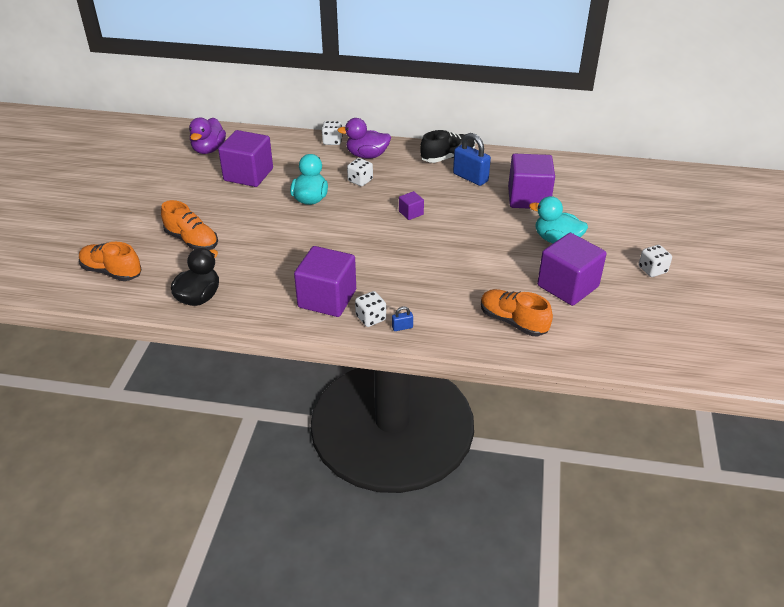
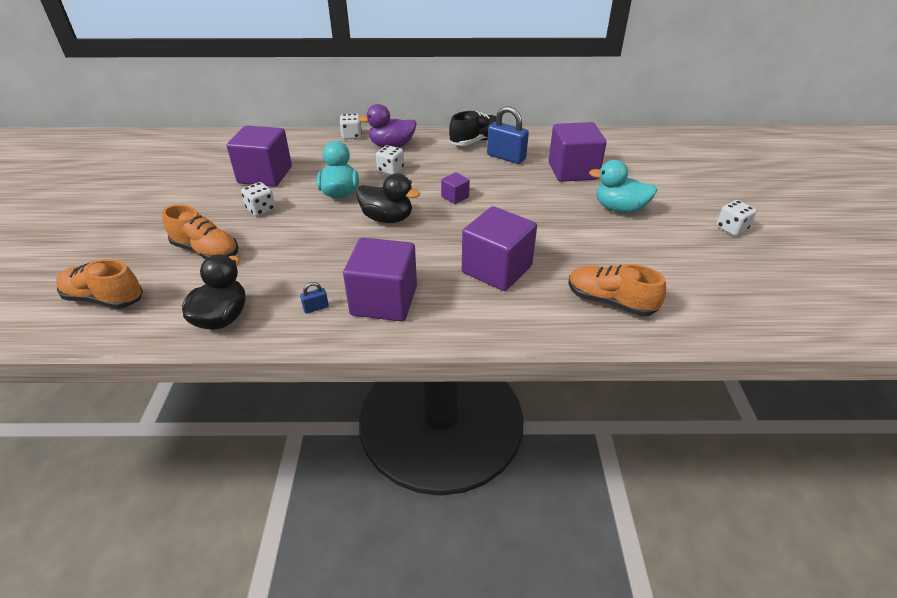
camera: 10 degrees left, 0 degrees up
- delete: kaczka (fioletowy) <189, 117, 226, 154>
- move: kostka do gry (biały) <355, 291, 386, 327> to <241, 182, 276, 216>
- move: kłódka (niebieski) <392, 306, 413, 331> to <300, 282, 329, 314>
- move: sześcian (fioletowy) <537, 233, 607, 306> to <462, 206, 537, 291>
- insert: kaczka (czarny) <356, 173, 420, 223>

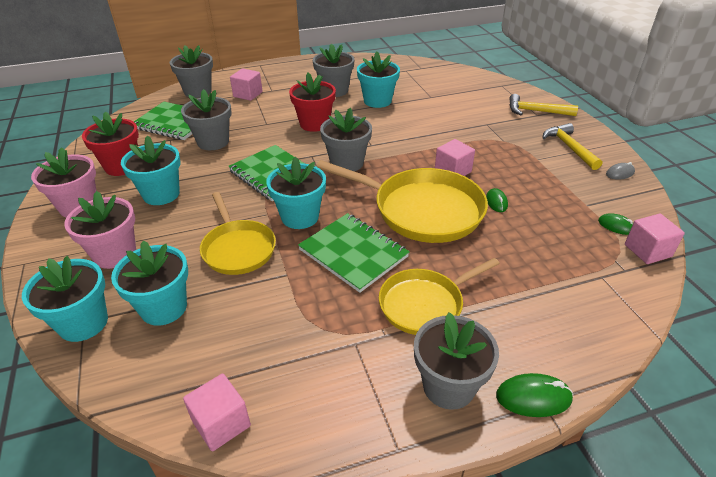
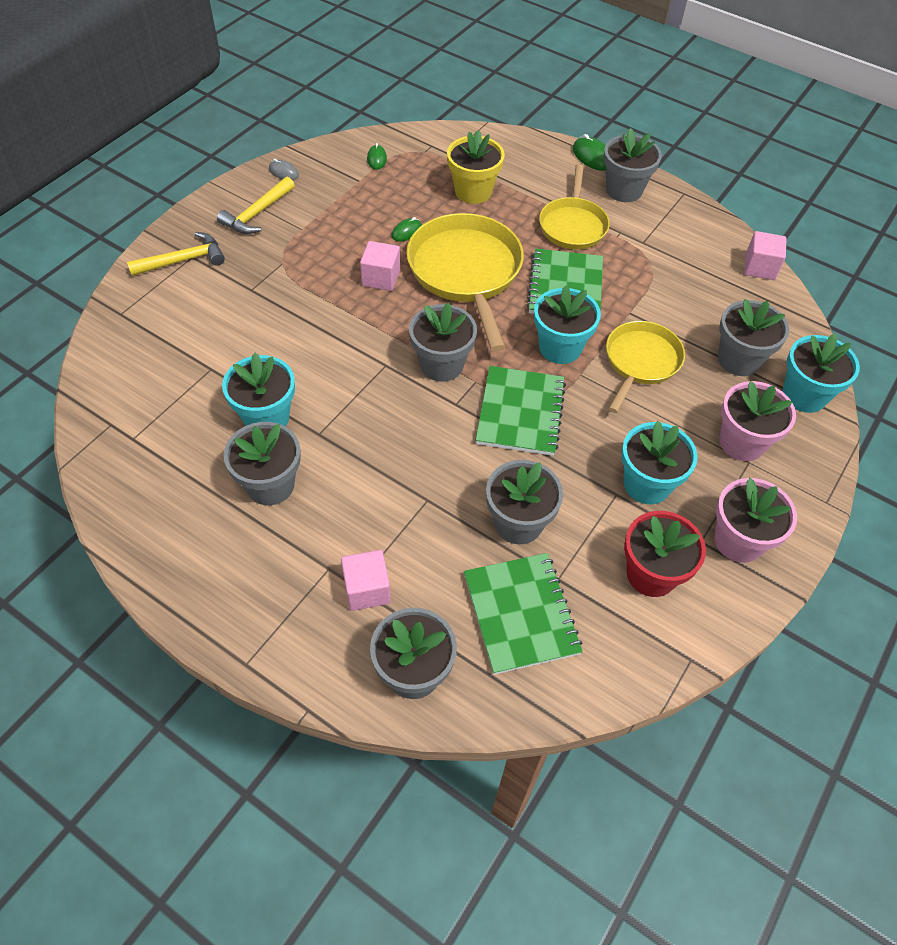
camera: 130 degrees left, 15 degrees up
- recolor: doniczka (turkusowy) <111, 240, 188, 326> to doniczka (szary) <718, 299, 789, 376>
- delete: doniczka (czerwony) <289, 73, 336, 132>
- rotate: patelnia (żółty) <379, 258, 500, 335> = <539, 164, 610, 250> 75 degrees clockwise
- rotate: młotek (żółty) <509, 94, 578, 116> = <127, 232, 225, 276> 90 degrees counterclockwise
- delete: sześcian (różowy) <625, 214, 685, 264>
- insert: doniczka (żółty) <447, 130, 505, 204>

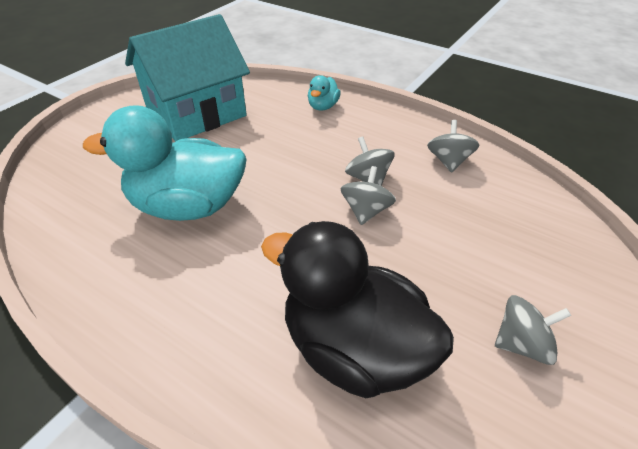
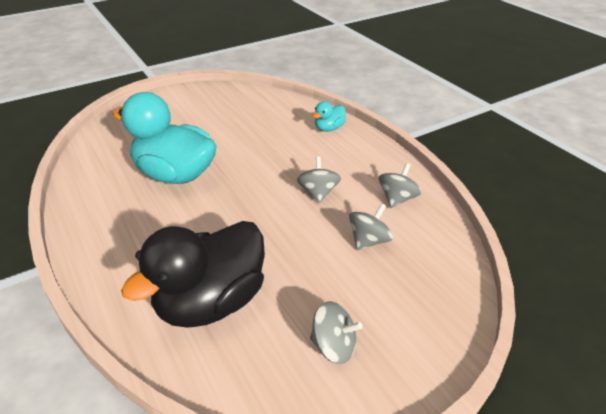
camera: 25 degrees right, 5 degrees down
- delete: domek (turkusowy) <125, 14, 250, 141>
- rotate: kaczka (czarny) <261, 221, 454, 398> = <121, 221, 265, 328> 105 degrees counterclockwise
- move: bączek (szary) <340, 166, 396, 225> to <349, 203, 393, 250>

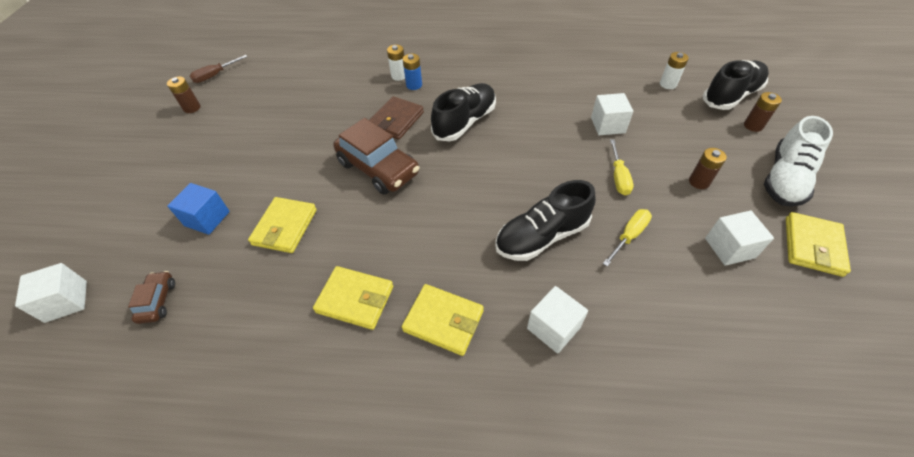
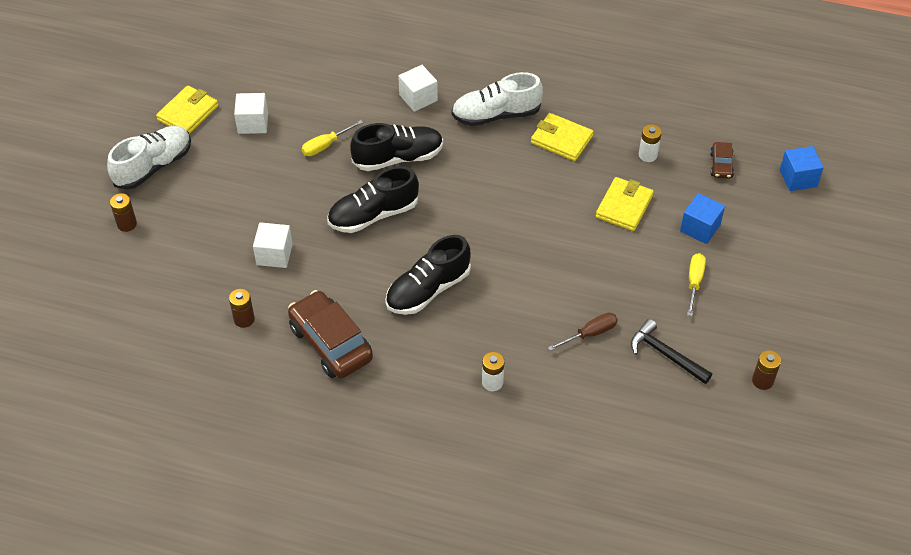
camera: 170 degrees left, 0 degrees up
- recolor: sześcian (biały) <15, 263, 87, 323> to sześcian (niebieski) <780, 146, 824, 191>
- move: śrubokręt (brązowy) <190, 55, 247, 83> to <548, 312, 618, 351>
- move: samochód (brązowy) <333, 118, 419, 195> to <288, 290, 373, 378>
- delete: portfel (brązowy) <369, 96, 424, 140>
- replace: portfel (żółty) <402, 284, 484, 356> to but (biały) <452, 72, 543, 126>
- delete: bateria (niebieski) <403, 54, 422, 90>
- move: śrubokręt (żółty) <610, 139, 633, 195> to <687, 253, 706, 316>
- move: bateria (biały) <660, 52, 689, 89> to <639, 124, 662, 162>
- move: bateria (brązowy) <689, 148, 727, 189> to <229, 289, 255, 328>
- move: but (czarny) <703, 60, 769, 110> to <327, 166, 419, 233>
- insert: młotek (czarny) <631, 319, 712, 384>

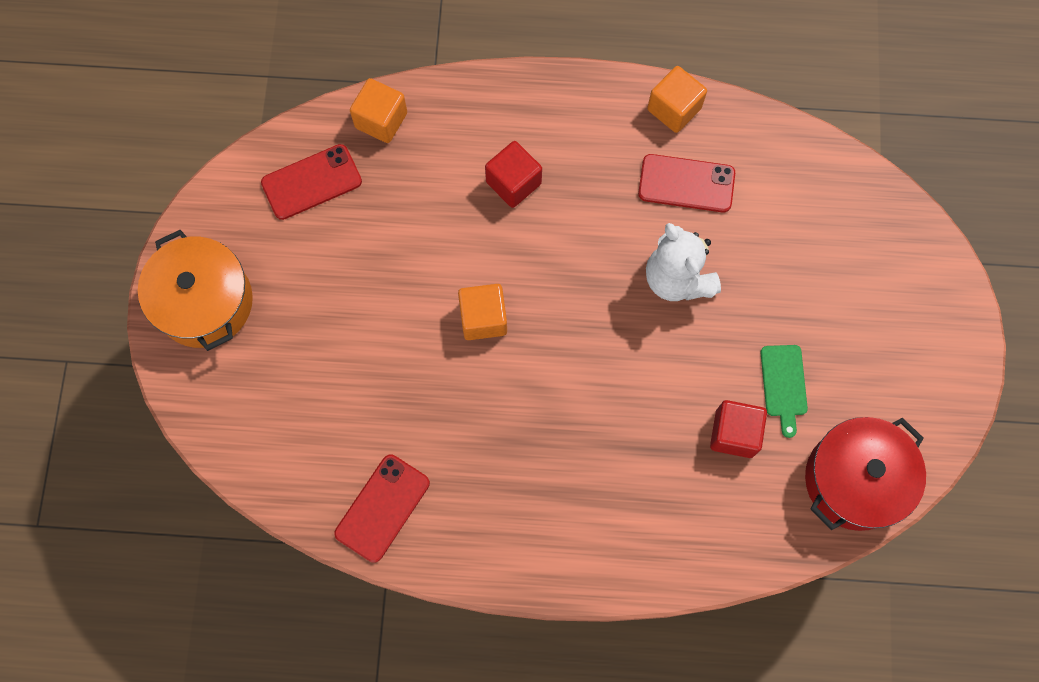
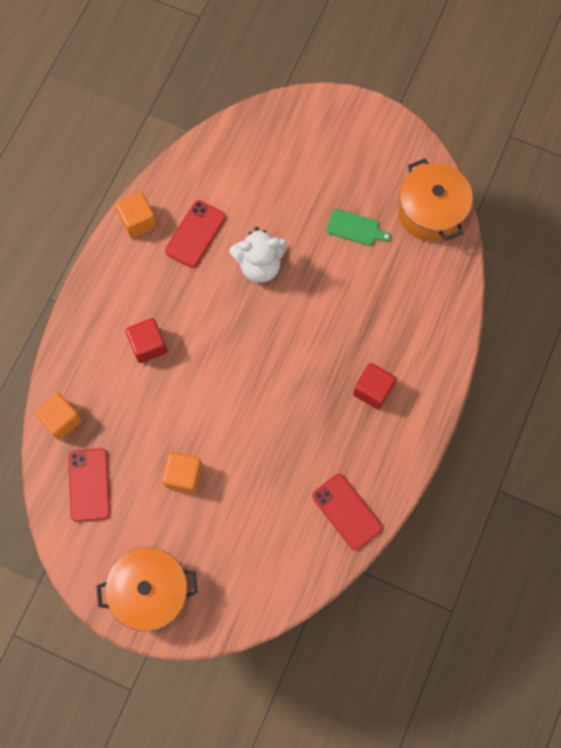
camera: 70 degrees left, 0 degrees up
- move: sześcian (pomarańczowy) <458, 284, 507, 340> to <162, 452, 202, 493>
- move: sześcian (czerwony) <710, 400, 767, 458> to <353, 363, 396, 409>
- recolor: garnek (czerwony) <805, 417, 926, 531> to garnek (pomarańczowy) <398, 159, 473, 242>

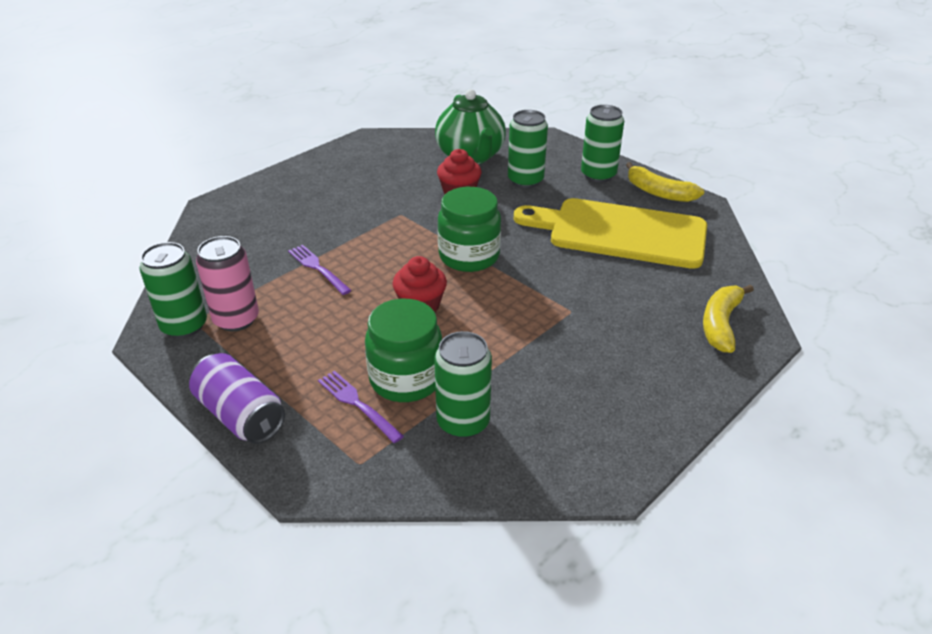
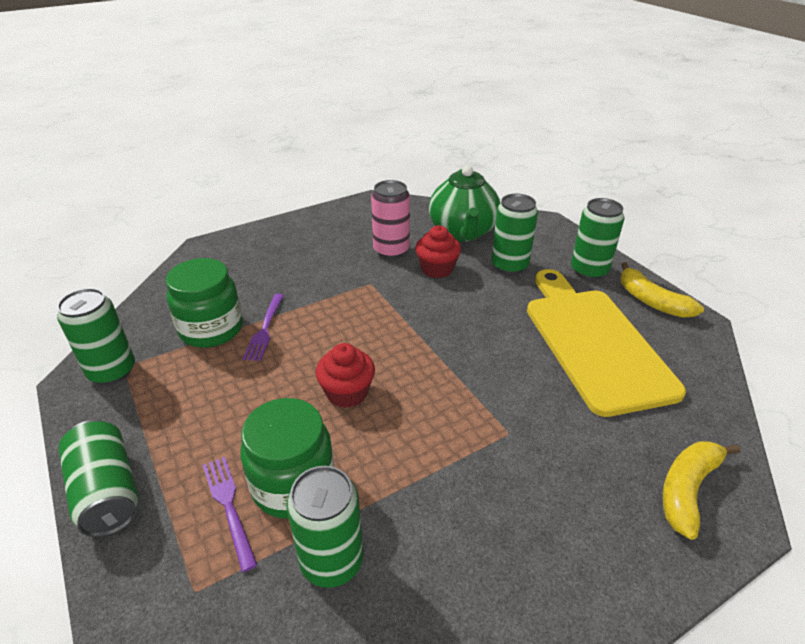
camera: 15 degrees right, 0 degrees up
- recolor: puszka (fioletowy) <189, 353, 285, 444> to puszka (zielony) <58, 420, 139, 537>
- move: puszka (różowy) <196, 236, 259, 331> to <371, 180, 410, 258>
- rotate: widelec (fioletowy) <288, 245, 351, 295> = <243, 294, 284, 361> 150 degrees counterclockwise
- move: słoik (zielony) <438, 187, 501, 272> to <166, 258, 243, 348>
- rotate: deska do krojenia (żółty) <514, 198, 707, 269> = <527, 269, 686, 417> 45 degrees clockwise

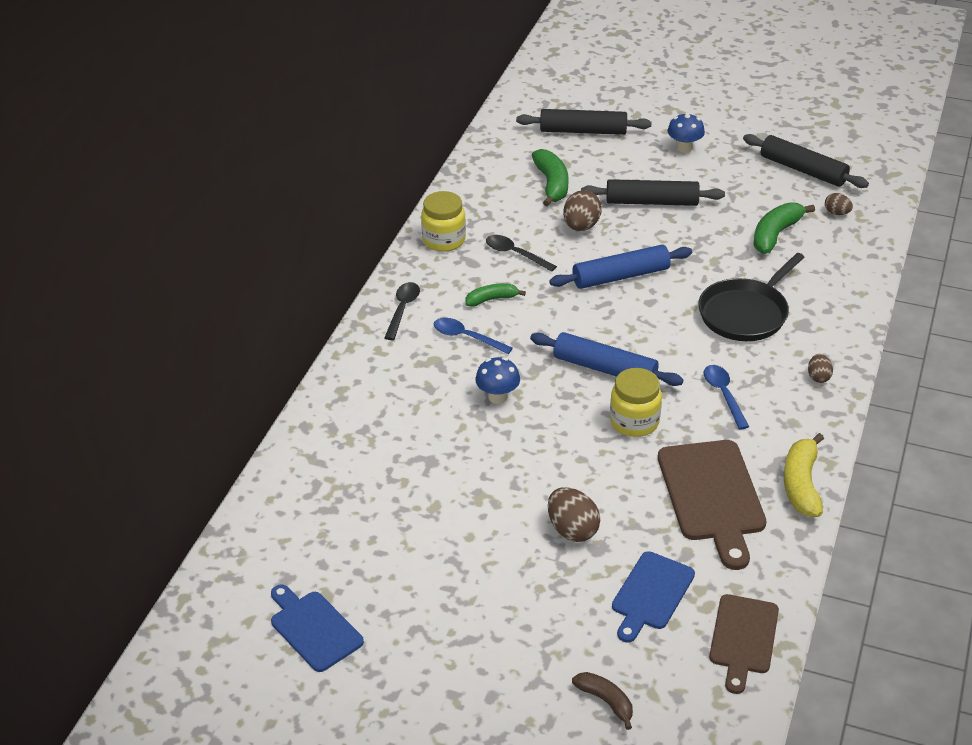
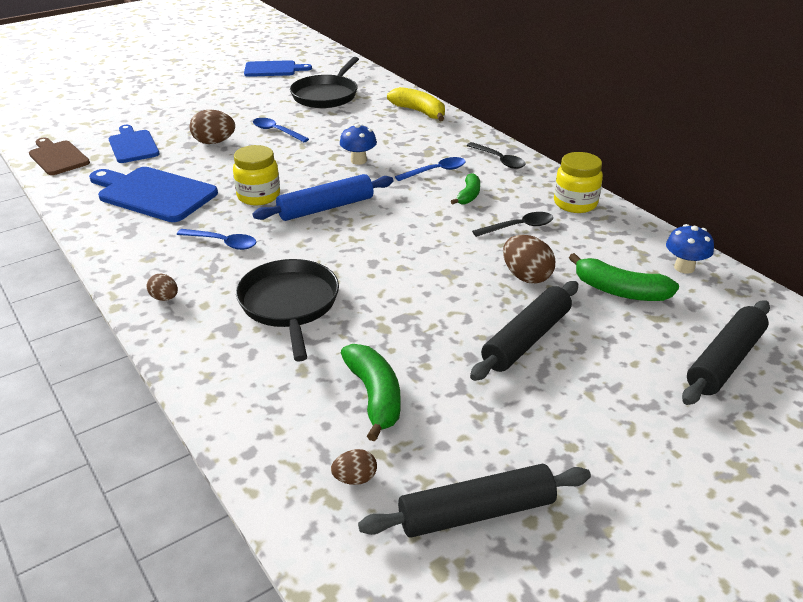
camera: 125 degrees right, 5 degrees down
- delete: wałek do ciasta (niebieski) <549, 245, 692, 289>
- delete: banan (brązowy) <572, 672, 633, 730>
- recolor: deska do krojenia (brązowy) <658, 440, 766, 570> to deska do krojenia (niebieski) <89, 167, 218, 222>
- move: grzyb (niebieski) <668, 112, 705, 153> to <666, 224, 714, 274>
- move: banan (żółty) <784, 433, 824, 517> to <387, 87, 445, 121>
- insert: łyżka (niebieski) <253, 118, 309, 142>
- insert: patelnia (czarny) <290, 57, 359, 108>

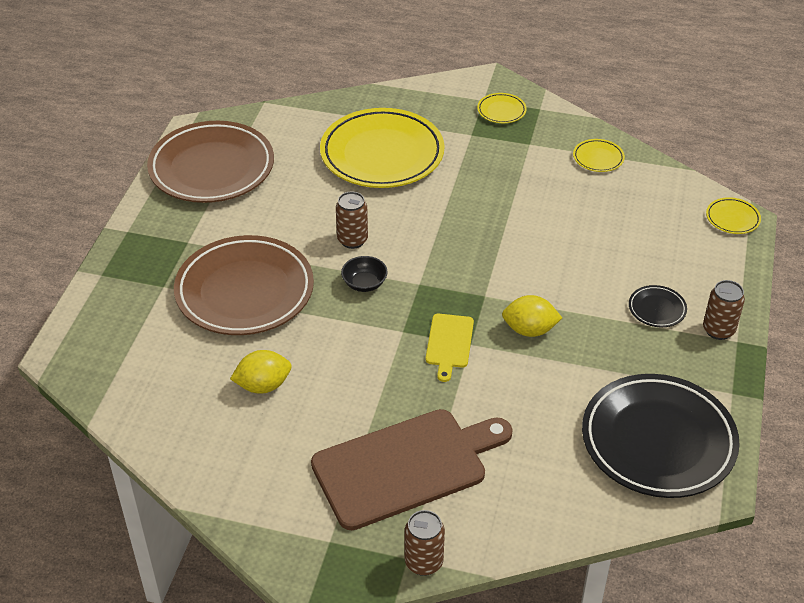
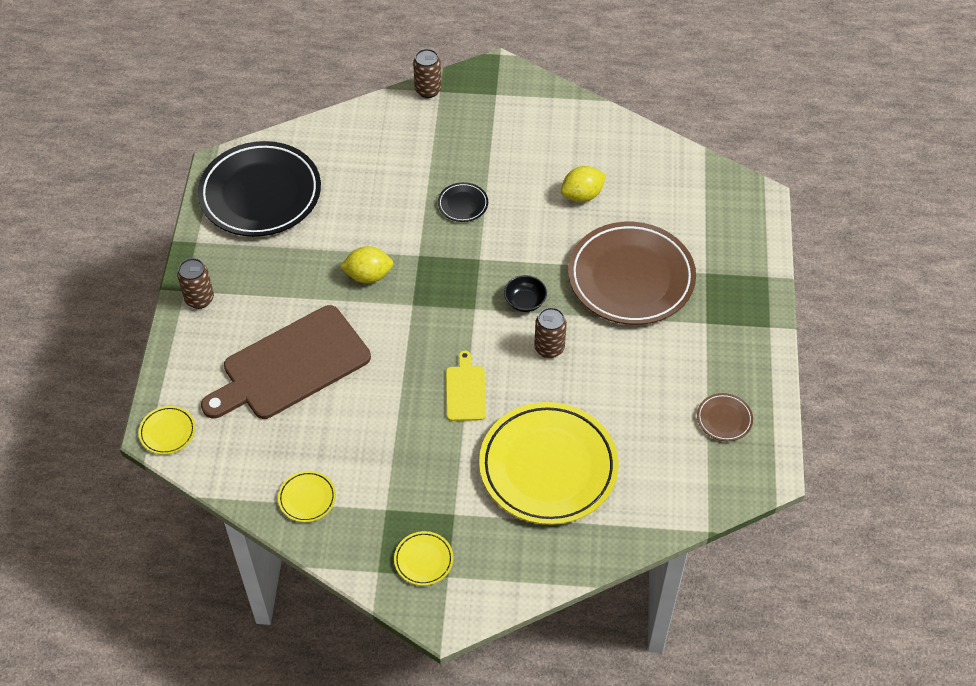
camera: 170 degrees right, 10 degrees up
- resize: talerz (brązowy) <147, 121, 274, 203> = <697, 393, 753, 441> x0.41
- move: deska do krojenia (brązowy) <311, 409, 513, 530> to <201, 305, 371, 419>
- move: deska do krojenia (żółty) <426, 314, 474, 382> to <446, 350, 486, 421>
- move: talerz (czarny) <629, 285, 687, 327> to <438, 182, 488, 222>

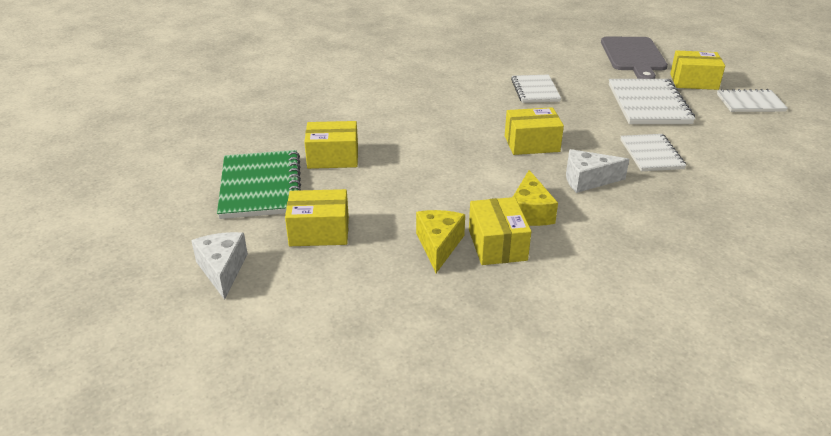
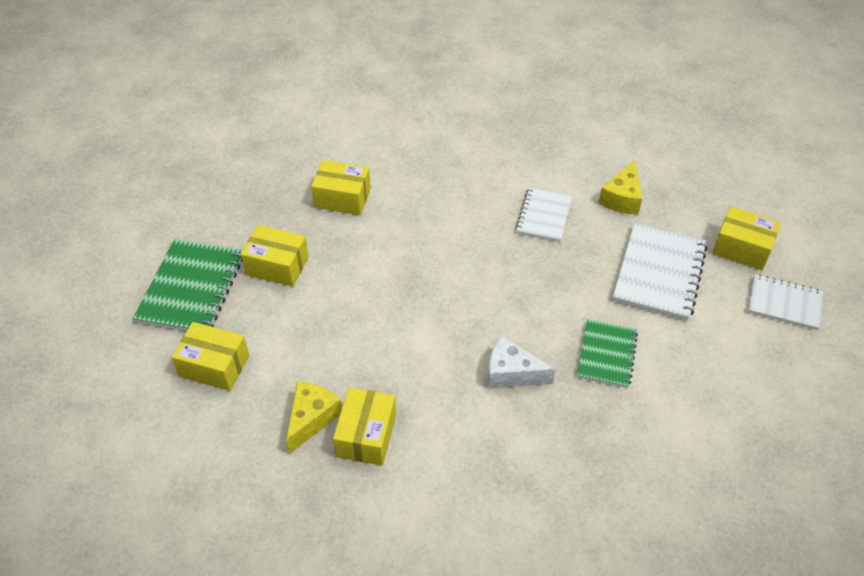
camera: 20 degrees right, 15 degrees up
- delete: ser (biały) <191, 232, 248, 300>
- move: pudełko (żółty) <505, 107, 564, 155> to <311, 160, 371, 215>
- move: ser (żółty) <513, 170, 558, 226> to <599, 160, 642, 215>
- delete: deska do krojenia (szary) <601, 37, 668, 79>
- recolor: zeszyt (biały) <620, 134, 686, 171> to zeszyt (zielony) <577, 319, 638, 388>

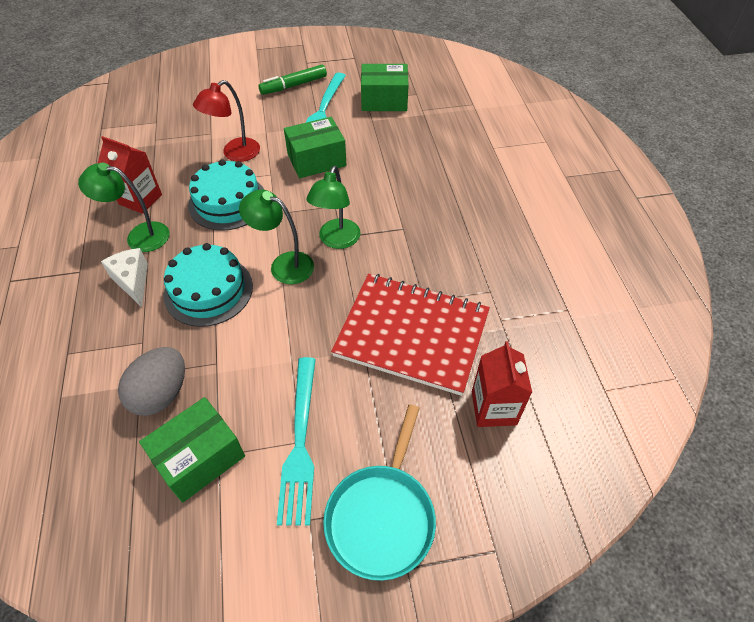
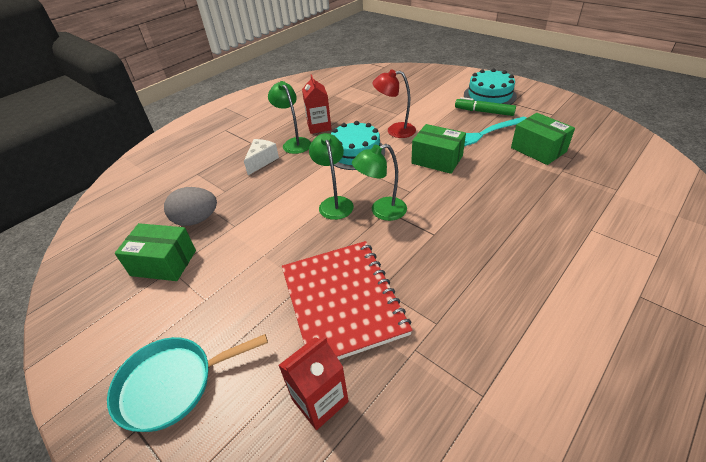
camera: 55 degrees right, 10 degrees down
- move: tort (turkusowy) <164, 243, 253, 327> to <464, 68, 517, 105>
- delete: widelec (turkusowy) <277, 357, 316, 525>

